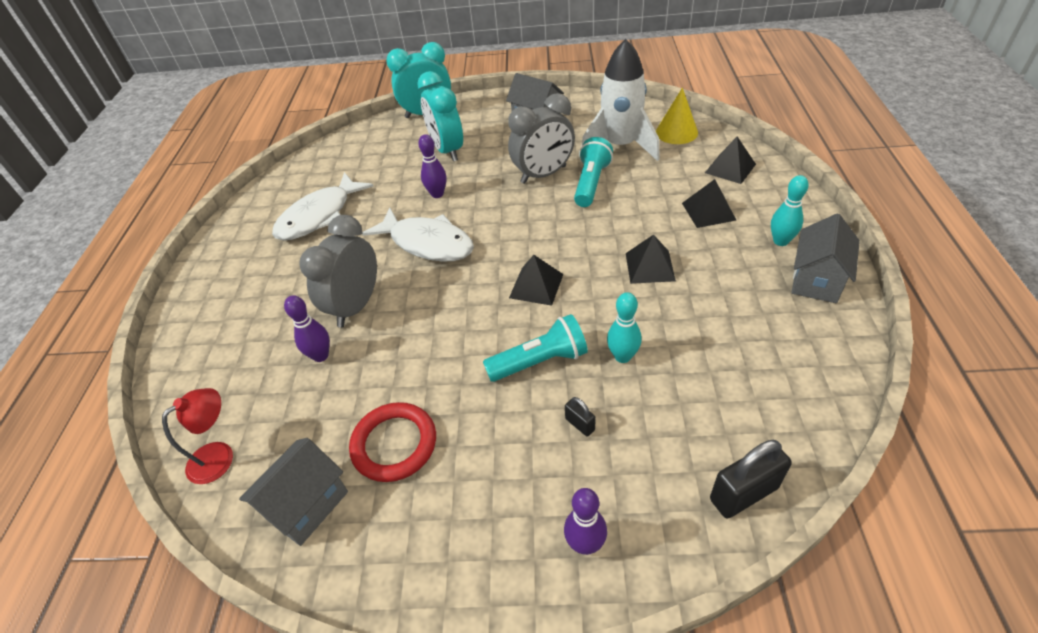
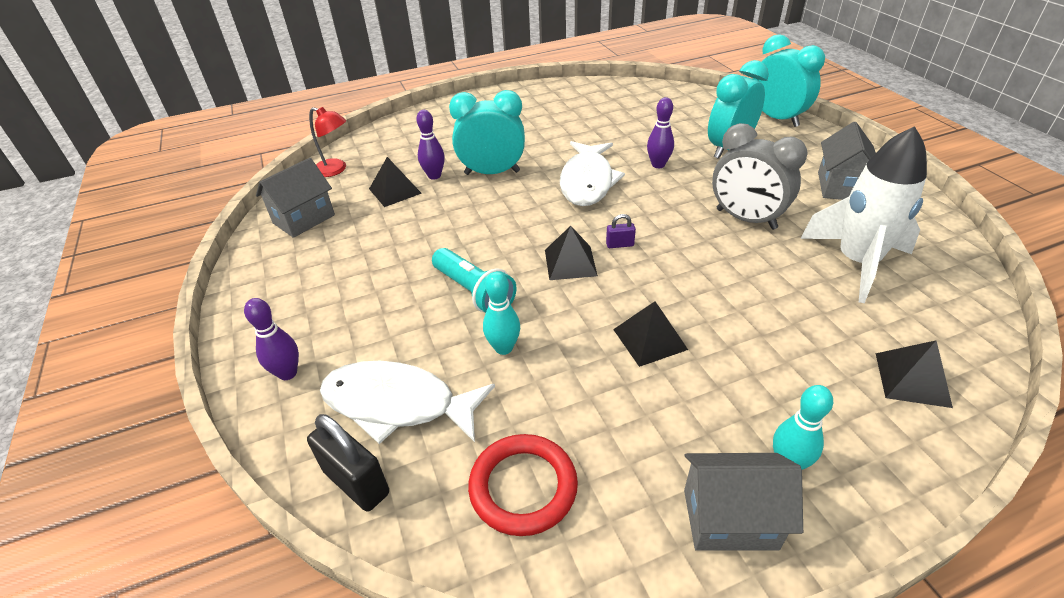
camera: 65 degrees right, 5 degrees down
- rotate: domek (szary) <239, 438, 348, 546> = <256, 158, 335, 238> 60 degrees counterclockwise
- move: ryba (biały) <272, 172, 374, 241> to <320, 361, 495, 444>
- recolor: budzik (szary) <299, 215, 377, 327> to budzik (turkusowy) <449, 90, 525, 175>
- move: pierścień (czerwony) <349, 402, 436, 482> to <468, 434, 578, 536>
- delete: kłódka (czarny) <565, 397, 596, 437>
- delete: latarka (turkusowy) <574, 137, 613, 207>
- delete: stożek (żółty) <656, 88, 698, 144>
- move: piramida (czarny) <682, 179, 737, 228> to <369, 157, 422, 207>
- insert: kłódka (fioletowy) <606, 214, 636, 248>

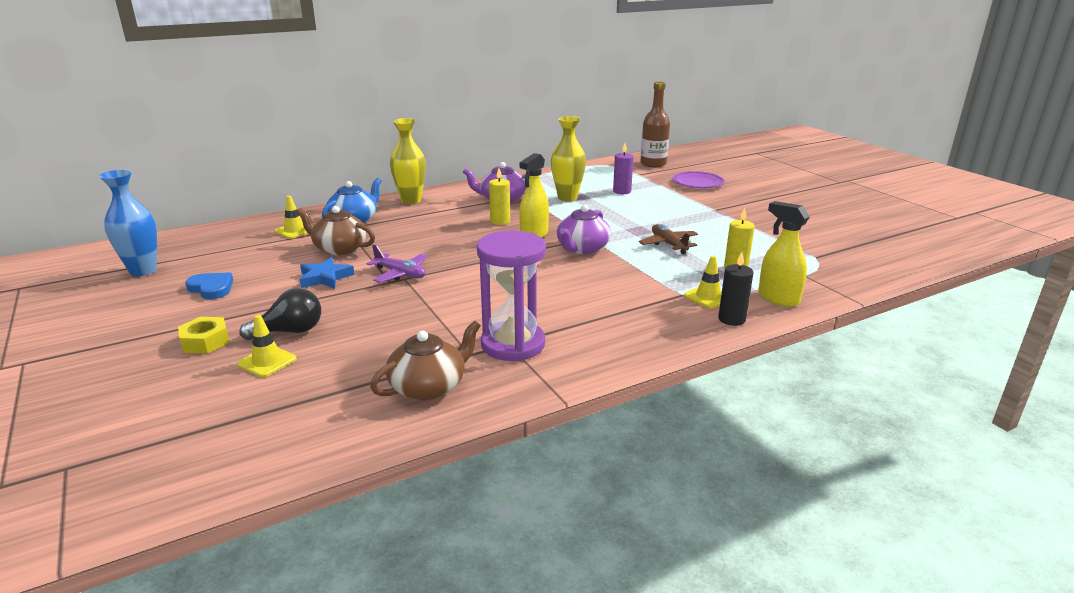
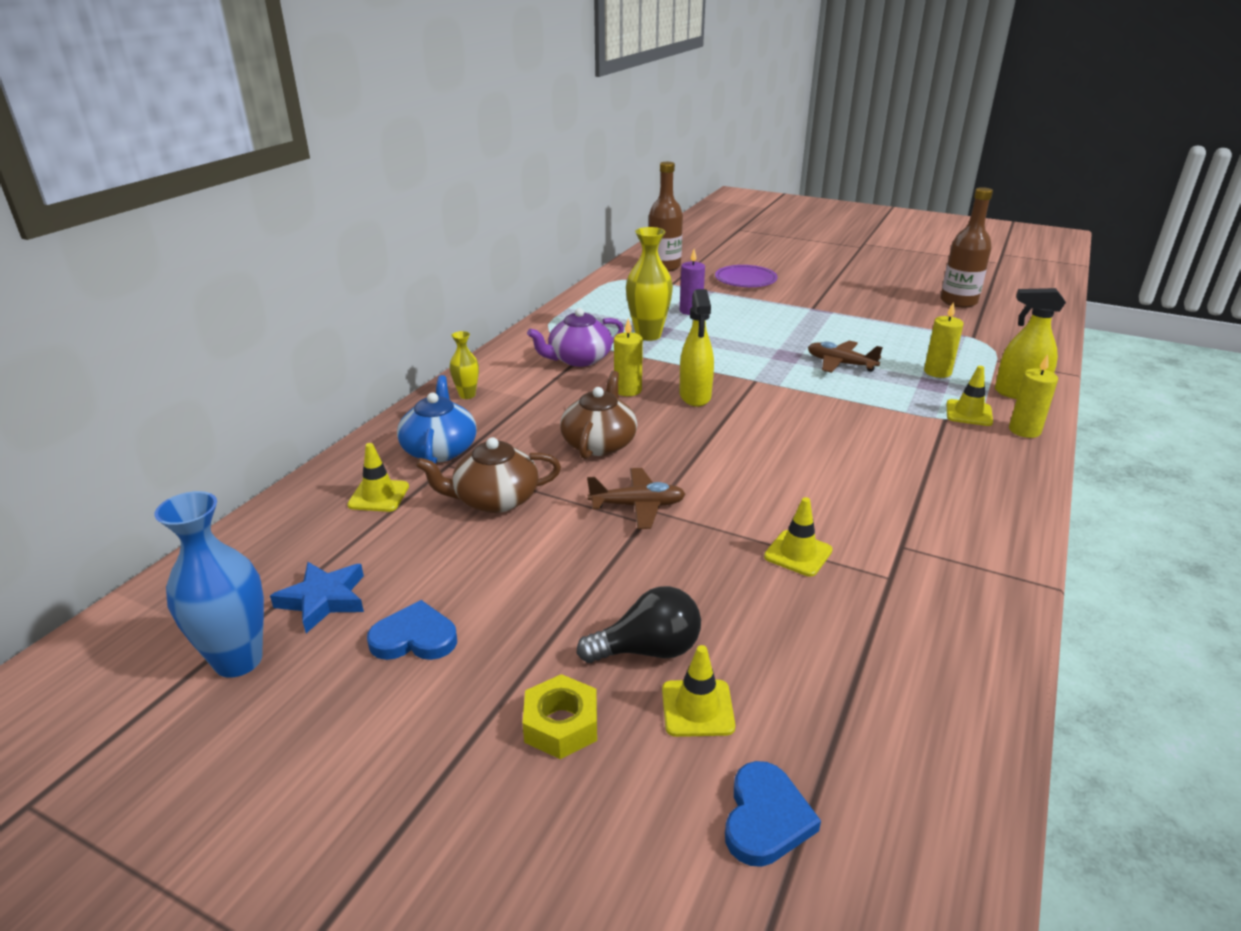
camera: 35 degrees left, 5 degrees up
- rotate: żarówka (czarny) <239, 288, 321, 340> = <576, 586, 701, 663> 45 degrees clockwise
- move: gwiazda (niebieski) <300, 257, 354, 289> to <270, 562, 364, 633>
- recolor: samolot (fioletowy) <367, 244, 427, 283> to samolot (brązowy) <587, 468, 685, 529>
- move: imbryk (brązowy) <370, 321, 481, 400> to <560, 371, 637, 459>
- resize: wazon (żółty) <390, 118, 426, 204> = <450, 331, 479, 399> x0.54
- delete: klepsydra (fioletowy) <477, 230, 546, 361>
- delete: imbryk (fioletowy) <557, 205, 611, 254>
- recolor: świeca (czarny) <718, 252, 753, 326> to świeca (żółty) <1009, 354, 1058, 438>
- insert: serce (niebieski) <725, 761, 821, 867>
- insert: pachołek (żółty) <764, 497, 832, 577>
- insert: butelka (brązowy) <940, 187, 993, 308>

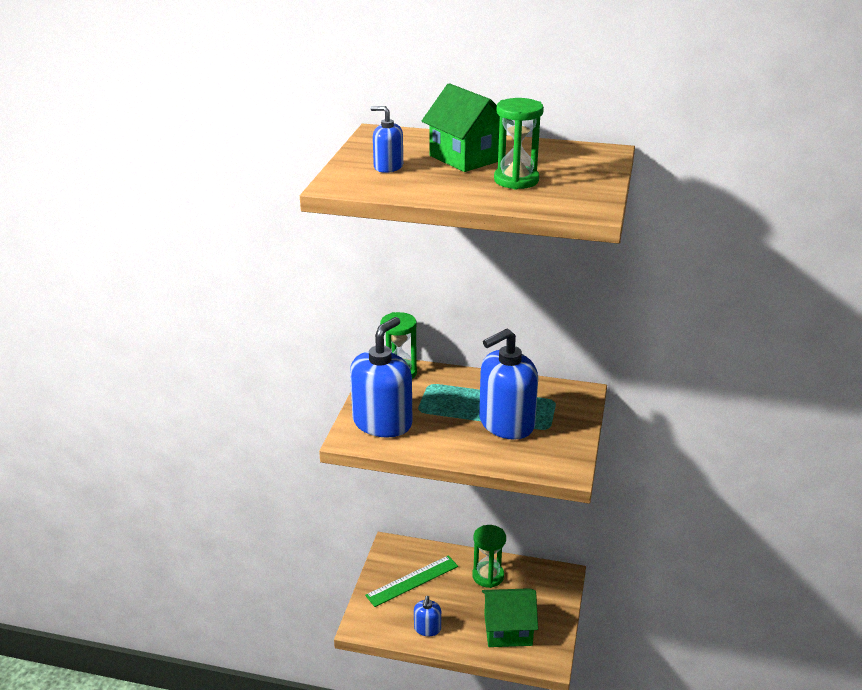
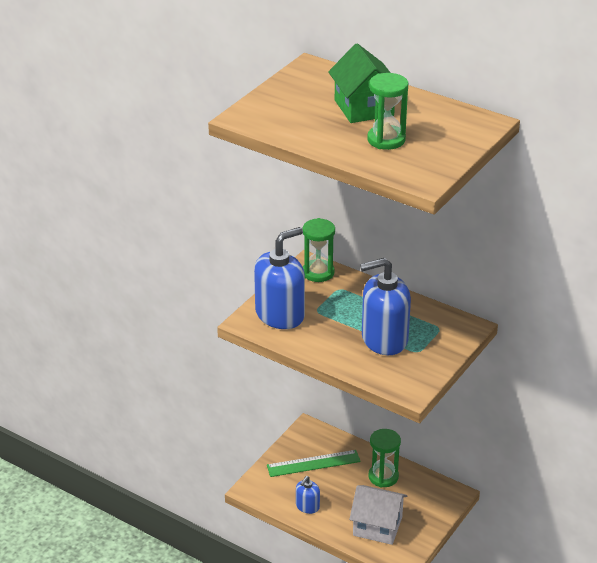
camera: 20 degrees right, 5 degrees up
- delete: dozownik mydła (niebieski) <371, 106, 403, 173>
- recolor: domek (zielony) <482, 588, 538, 647> to domek (biały) <349, 485, 407, 545>

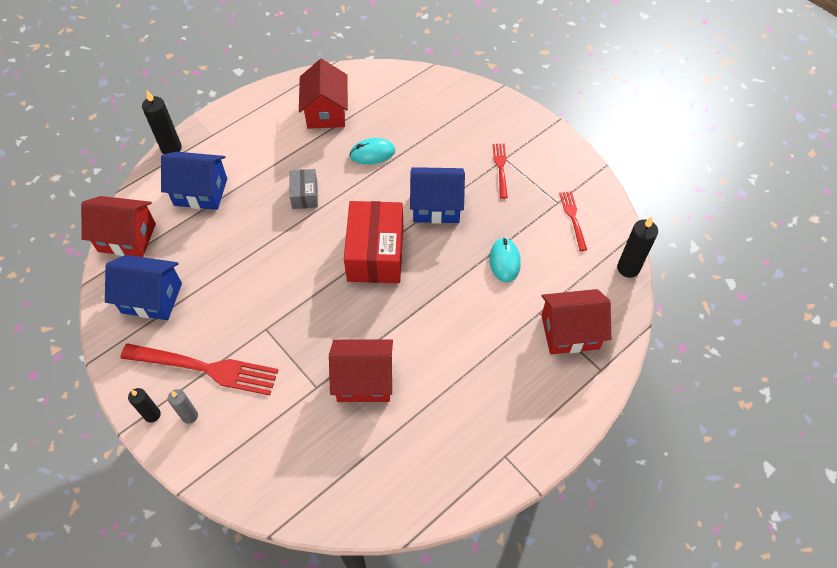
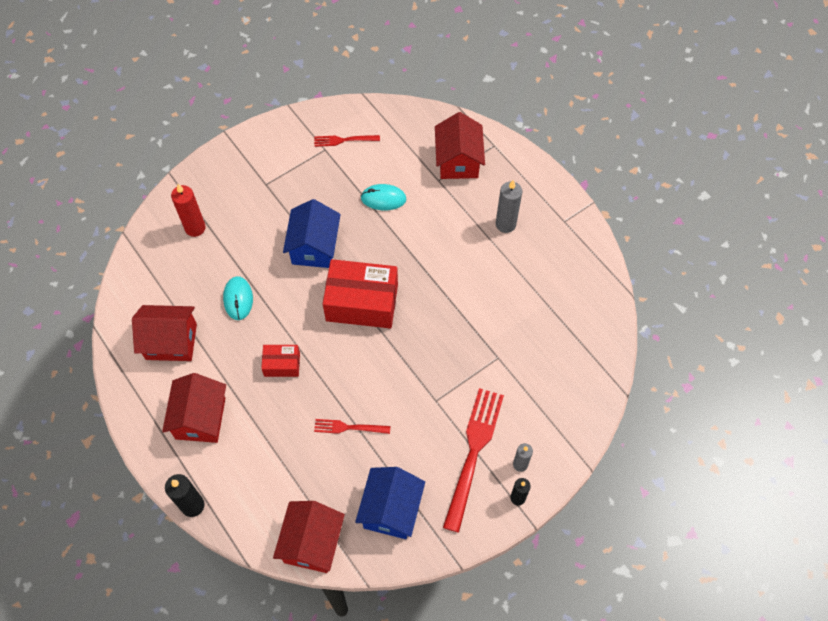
camera: 85 degrees left, 5 degrees up
- delete: domek (niebieski) <161, 152, 227, 210>
- recolor: pudełko (szary) <290, 169, 318, 209> to pudełko (czerwony) <261, 345, 300, 377>
- move: domek (czerwony) <329, 339, 393, 402> to <162, 373, 226, 443>
- move: widelec (czerwony) <493, 144, 508, 199> to <314, 419, 390, 434>
- delete: świeca (czarny) <617, 217, 658, 278>
- insert: świeca (czerwony) <171, 184, 206, 237>
- insert: świeca (szary) <496, 180, 522, 233>

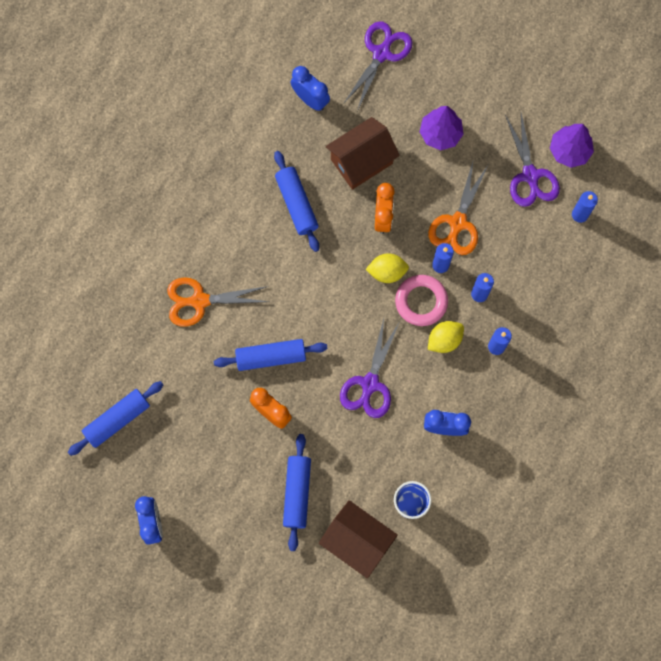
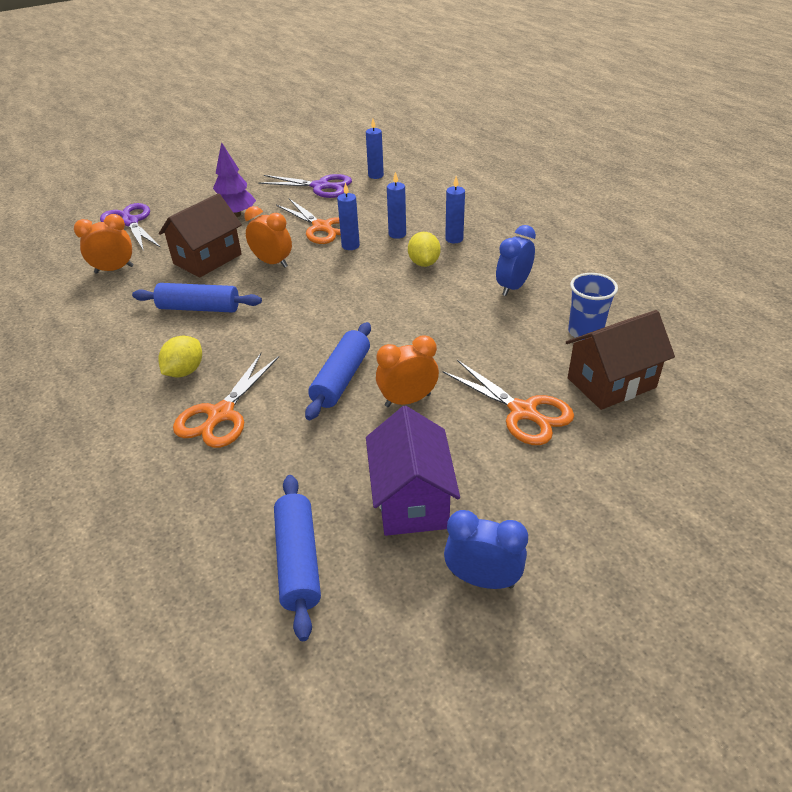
camera: 60 degrees left, 35 degrees down
- replace: wałek do ciasta (niebieski) <283, 434, 311, 551> to nożyczki (pomarańczowy) <443, 360, 574, 445>
- recolor: budzik (niebieski) <291, 66, 330, 111> to budzik (pomarańczowy) <74, 214, 134, 274>
- rotate: domek (brązowy) <326, 117, 400, 190> = <159, 193, 242, 277> 45 degrees clockwise
- delete: nożyczki (fioletowy) <340, 319, 400, 418>
- move: cytryna (żółty) <366, 253, 409, 283> to <158, 336, 202, 377>
- delete: pierścień (różowy) <395, 275, 448, 326>
- delete: drzewko (fioletowy) <550, 124, 594, 168>
- insert: domek (fioletowy) <366, 406, 460, 536>

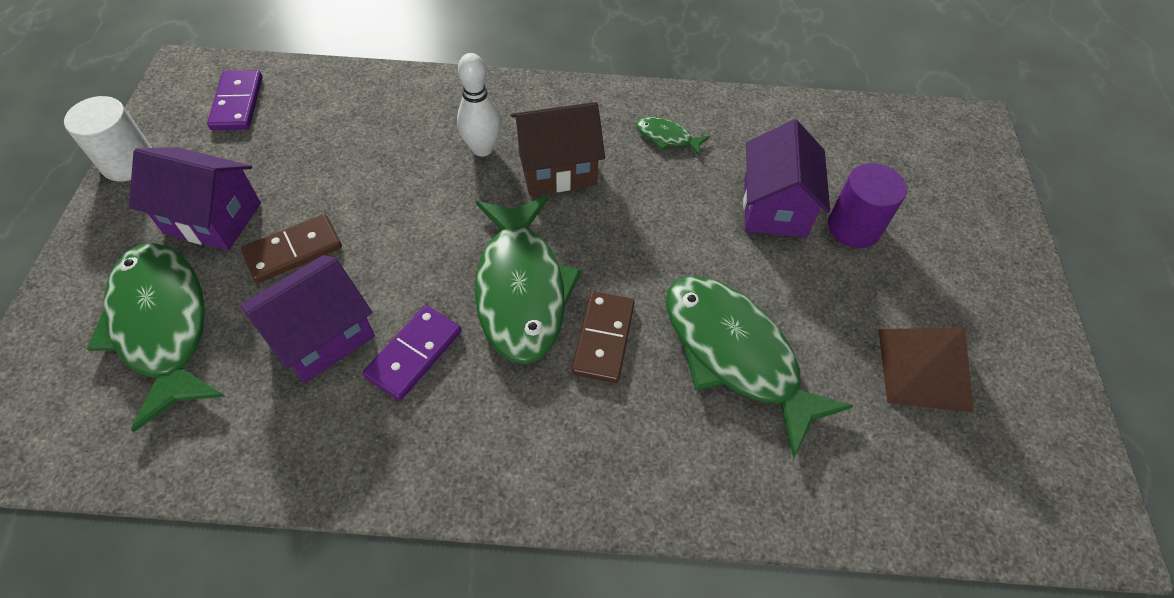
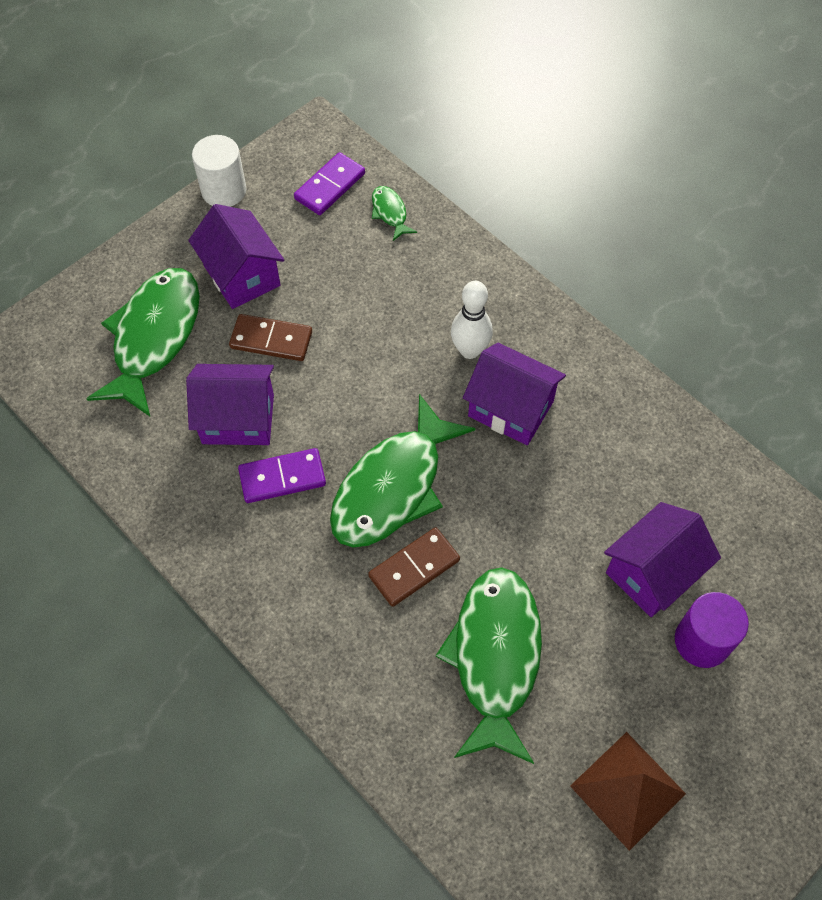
camera: 45 degrees right, 5 degrees up
- recolor: domek (brązowy) <511, 102, 605, 195> to domek (fioletowy) <463, 343, 566, 445>
- move: ryba (zielony) <636, 117, 710, 156> to <372, 186, 417, 241>

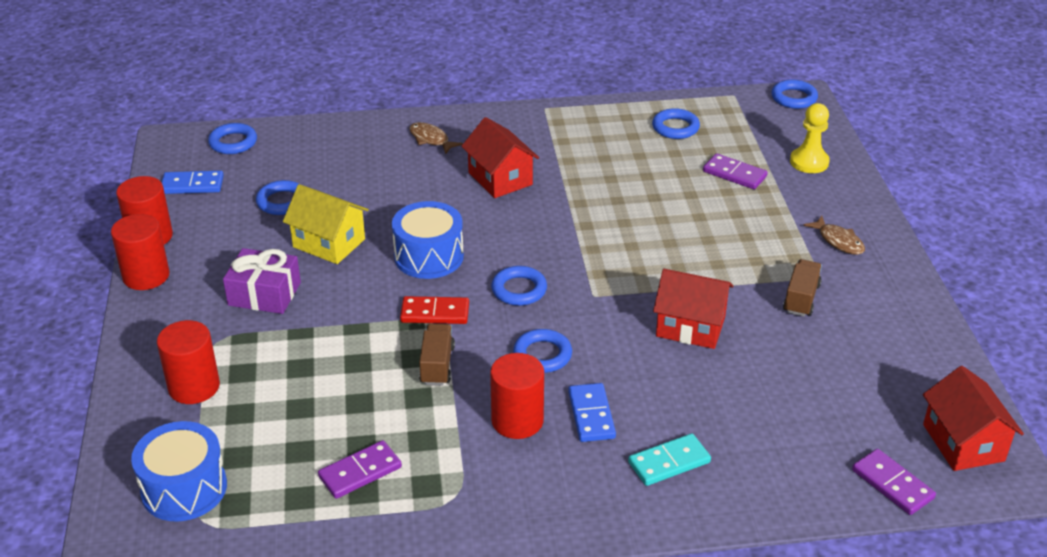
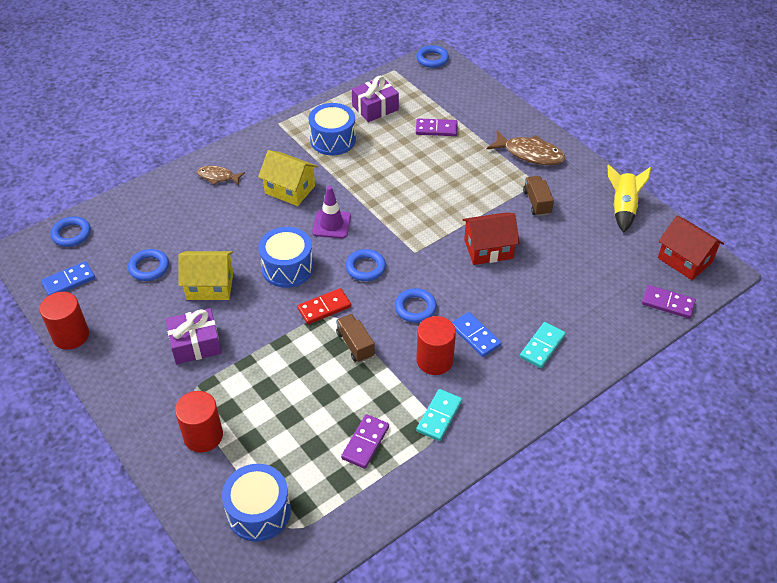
camera: 30 degrees left, 10 degrees up
- delete: walec (czerwony) <111, 214, 170, 290>
- recolor: domek (czerwony) <461, 117, 539, 198> to domek (żółty) <258, 150, 318, 206>
- replace: pierścień (niebieski) <652, 108, 700, 139> to prezent (fioletowy) <352, 76, 399, 122>
- delete: pionek (żółty) <790, 103, 830, 173>
- resize: ryba (brązowy) <803, 216, 865, 255> = <486, 131, 565, 165> x1.67
- insert: bęben (niebieski) <308, 103, 356, 155>
- insert: pachołek (fioletowy) <312, 186, 351, 238>
- insert: kostka domina (turkusowy) <416, 389, 462, 441>
- insert: rakieta (żółty) <607, 164, 651, 233>

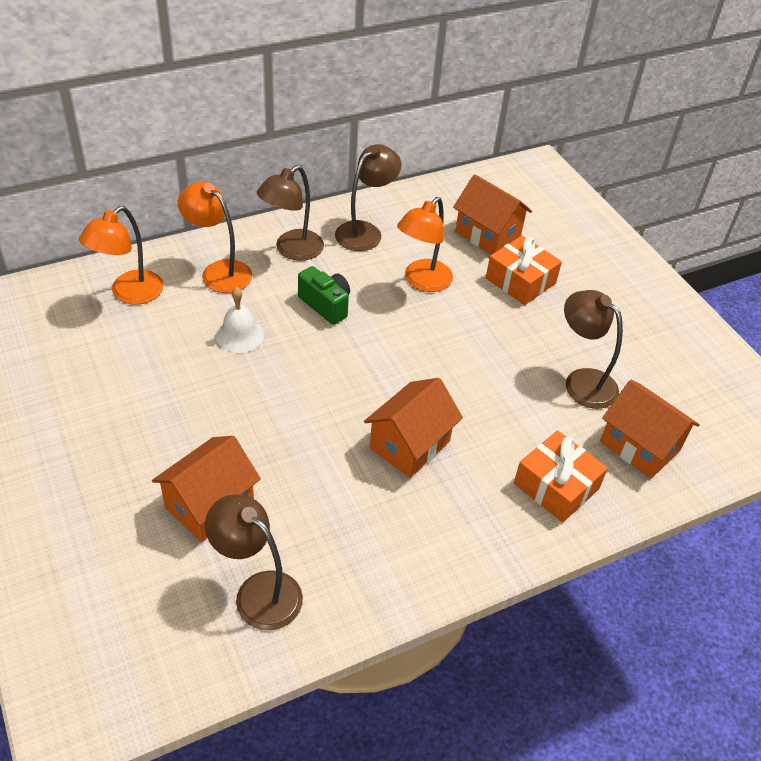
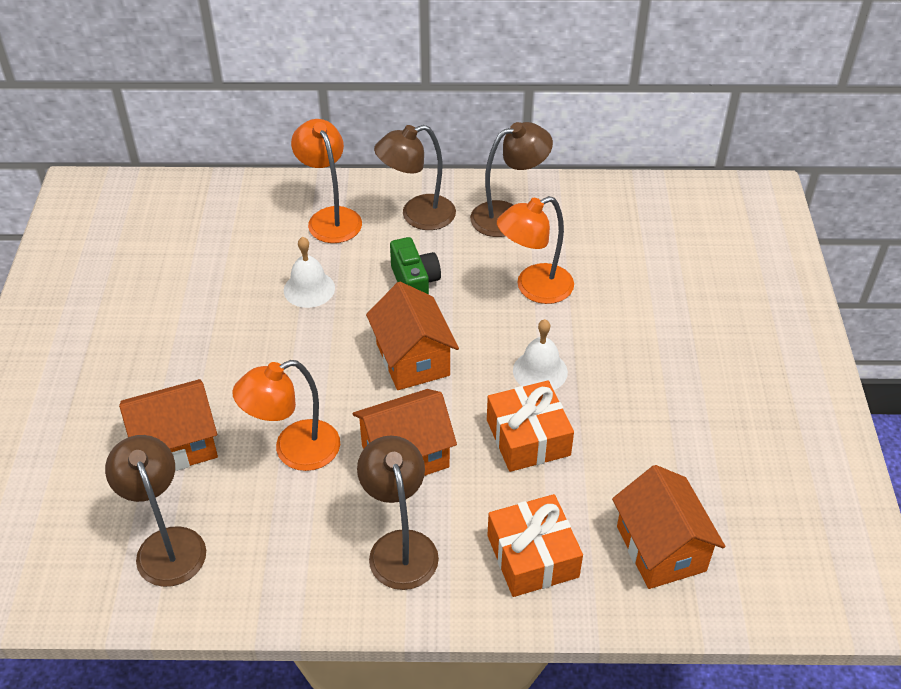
camera: 30 degrees right, 0 degrees up
- move: lampka (pomarańczowy) <79, 206, 164, 305> to <232, 360, 340, 471>
- move: domek (pomarańczowy) <453, 174, 532, 255> to <366, 282, 459, 390>
- move: prezent (pomarańczowy) <486, 236, 562, 305> to <487, 380, 574, 472>
- move: lampka (brązowy) <564, 290, 623, 409> to <357, 436, 439, 590>
- insert: dzwonek (biały) <513, 319, 568, 390>

